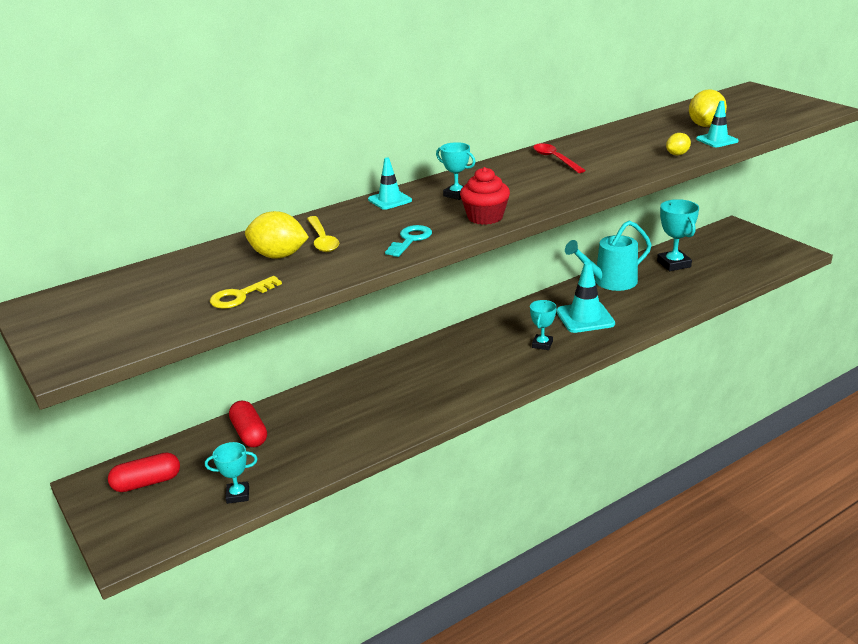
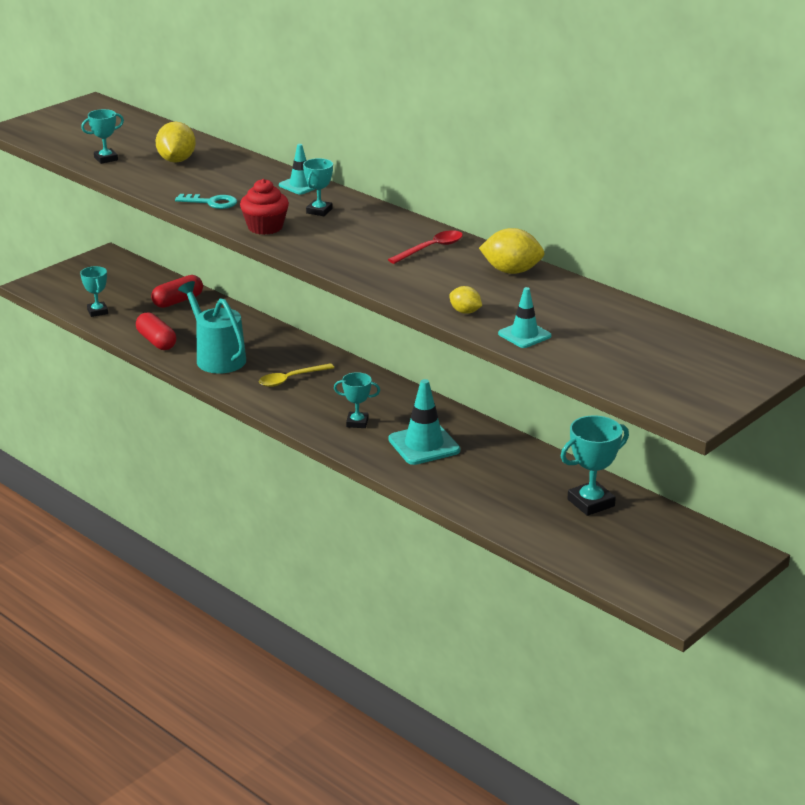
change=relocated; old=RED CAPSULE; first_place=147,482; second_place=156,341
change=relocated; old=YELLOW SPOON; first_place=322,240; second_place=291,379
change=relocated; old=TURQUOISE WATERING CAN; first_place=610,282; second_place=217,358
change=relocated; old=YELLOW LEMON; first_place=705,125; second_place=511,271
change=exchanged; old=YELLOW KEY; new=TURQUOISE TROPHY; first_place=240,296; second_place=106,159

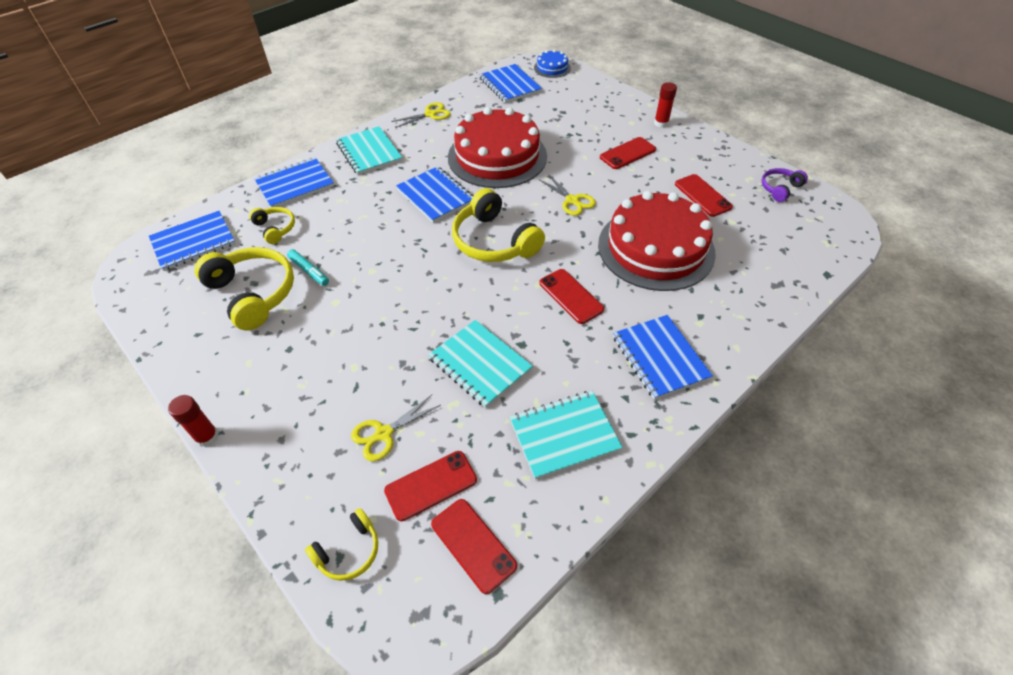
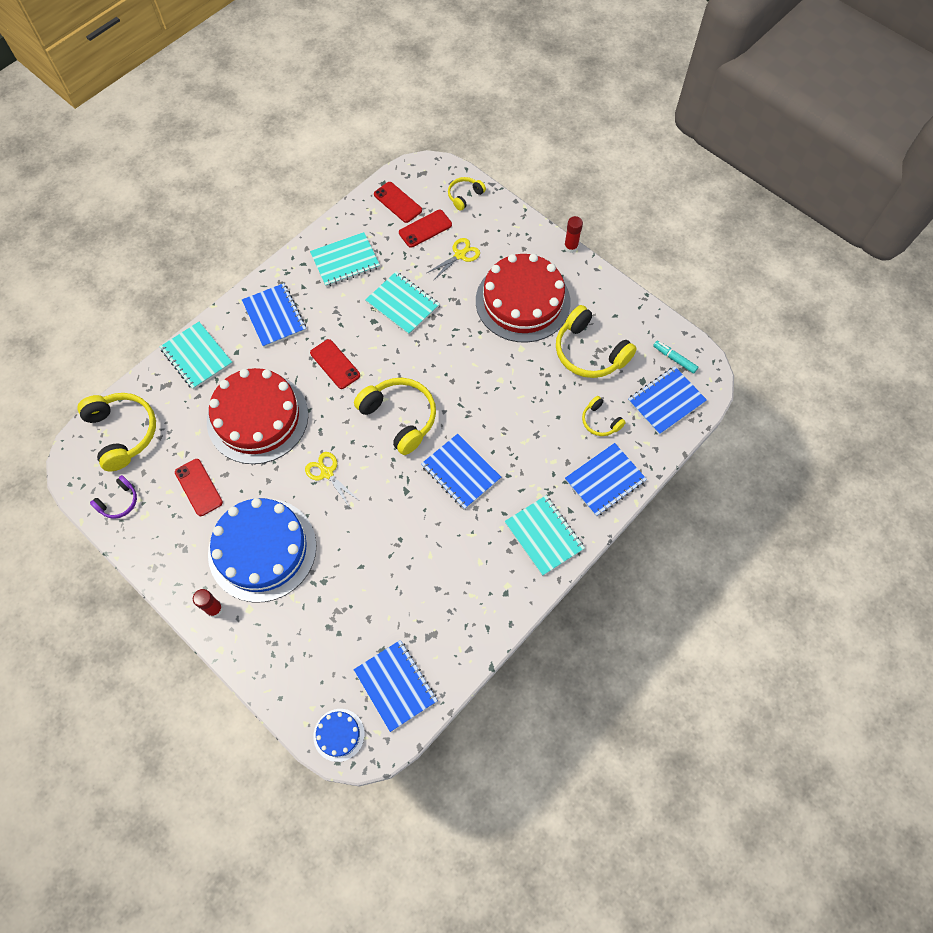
change=missing; old=YELLOW SCISSORS; first_place=430,114
change=appeared; new=YELLOW HEADPHONES; second_place=122,433
change=appeared; new=TURQUOISE NOTEBOOK; second_place=196,356
change=relocated; old=TURQUOISE MARKER; first_place=309,271; second_place=674,359
change=relocated; old=RED CAKE; first_place=497,156; second_place=522,301
change=exchanged; old=RED PHONE; new=BLUE CAKE; first_place=627,153; second_place=262,549

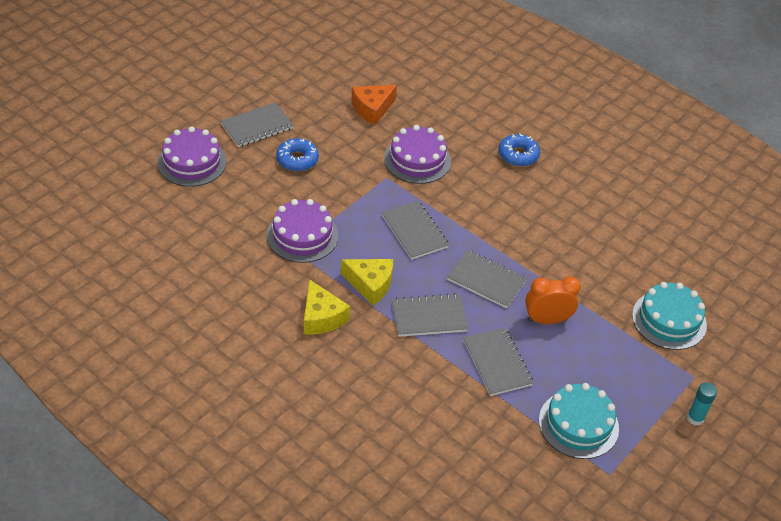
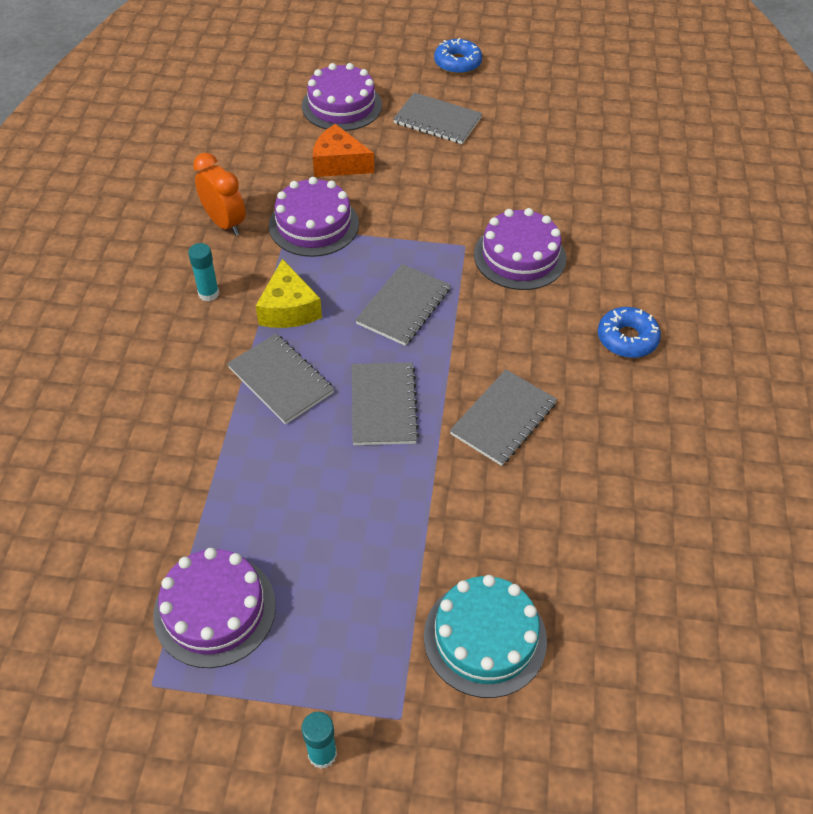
change=relocated; old=BLUE DONUT; first_place=297,159; second_place=457,63
change=relocated; old=ORANGE CHEESE; first_place=372,109; second_place=339,163
change=relocated; old=GREY NOTEBOOK; first_place=497,363; second_place=503,419
change=relocated; old=ORANGE CLOCK; first_place=547,320; second_place=225,223
change=exchanged; old=YELLOW CHEESE; new=TURQUOISE GLUE STICK; first_place=321,317; second_place=208,293
change=colour; old=TURQUOISE CAKE; new=PURPLE CAKE; first_place=578,424; second_place=215,610

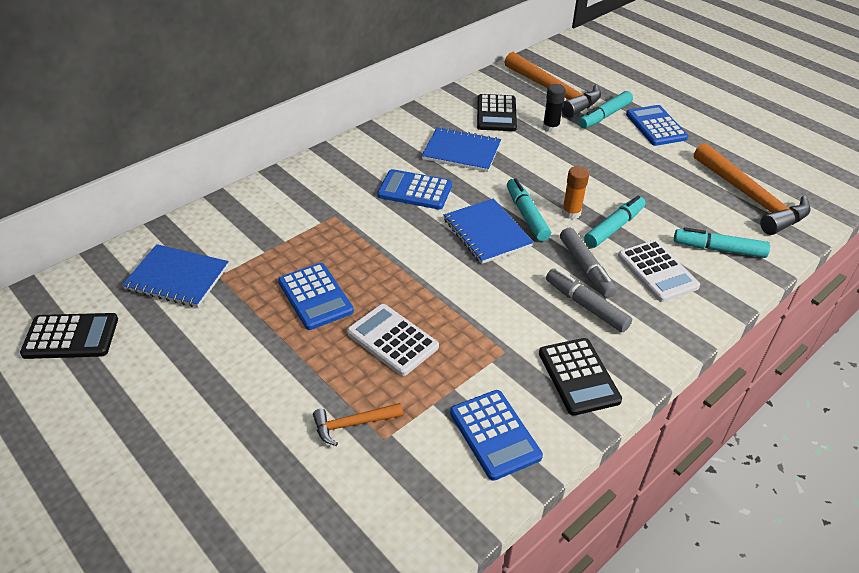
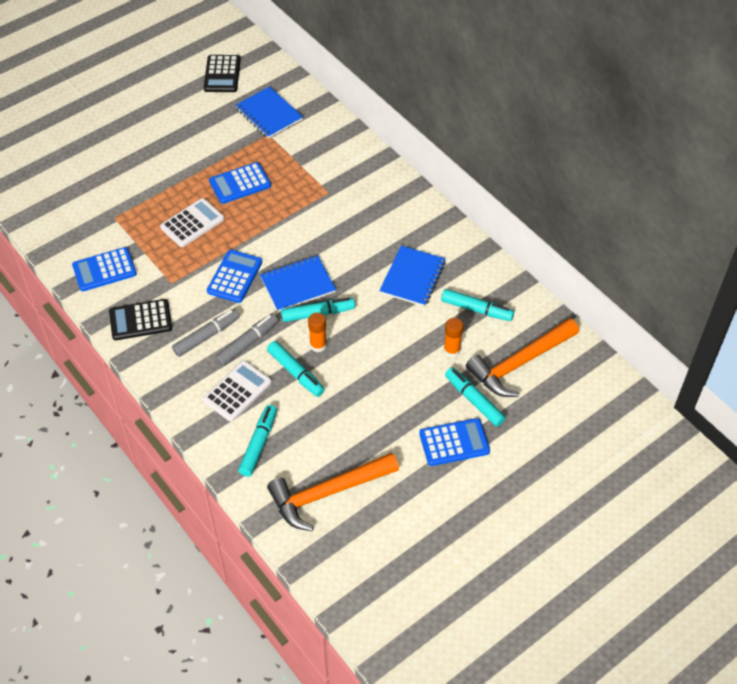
change=missing; old=ORANGE HAMMER; first_place=353,424
change=relocated; old=BLUE CALCULATOR; first_place=415,190; second_place=235,277
change=exchanged; old=BLACK CALCULATOR; new=TURQUOISE MARKER; first_place=496,114; second_place=476,309
change=colour; old=BLACK GLUE STICK; new=ORANGE GLUE STICK; first_place=550,128; second_place=451,350
change=spun; old=BLUE NOTEBOOK; first_place=177,278; second_place=269,114; degrees=-60
change=spun; old=GREY MARKER; first_place=586,268; second_place=247,343; degrees=150
change=spun; old=WHITE CALCULATOR; first_place=657,271; second_place=237,391; degrees=150

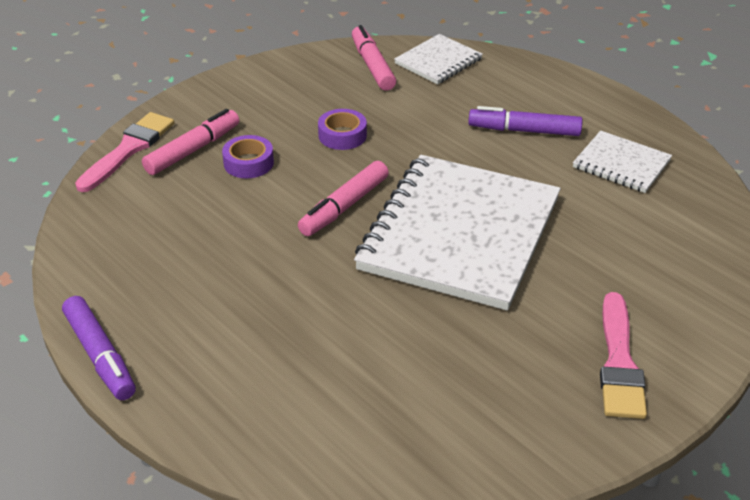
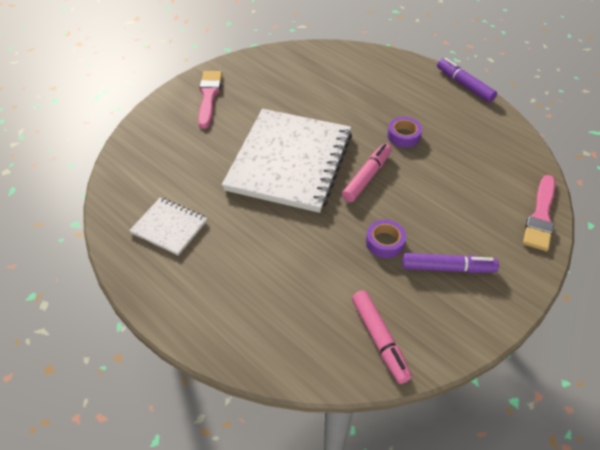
change=missing; old=PINK MARKER; first_place=193,150
change=missing; old=WHITE NOTEBOOK; first_place=438,61
change=relocated; old=PURPLE TAPE; first_place=248,163; second_place=403,136
change=relocated; old=PURPLE MARKER; first_place=524,131; second_place=447,268

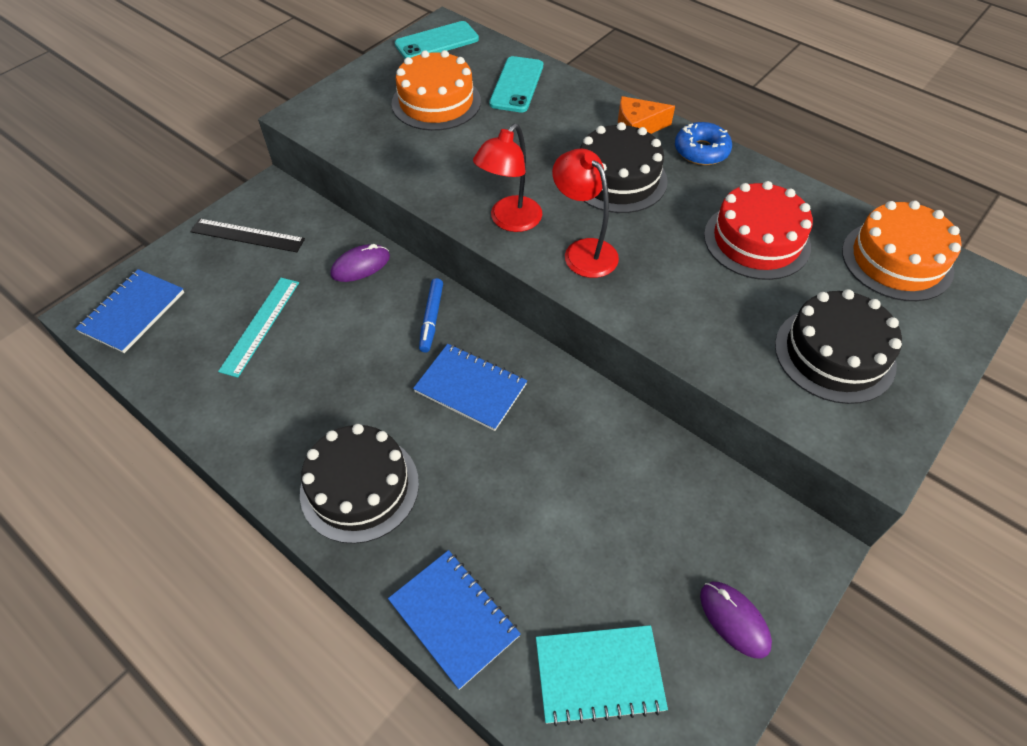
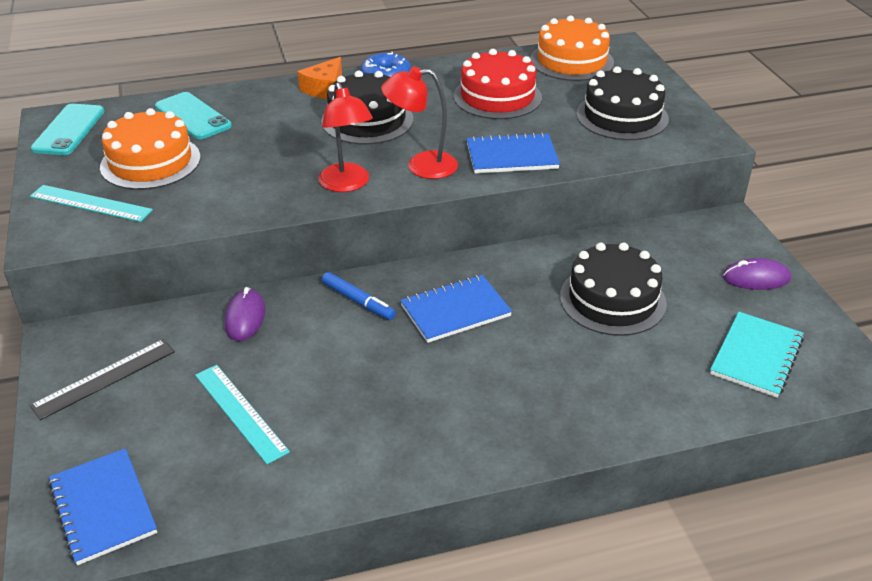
change=appeared; new=TURQUOISE RULER; second_place=90,203
change=relocated; old=BLACK CAKE; first_place=359,487; second_place=612,300
change=relocated; old=BLUE NOTEBOOK; first_place=454,618; second_place=511,156

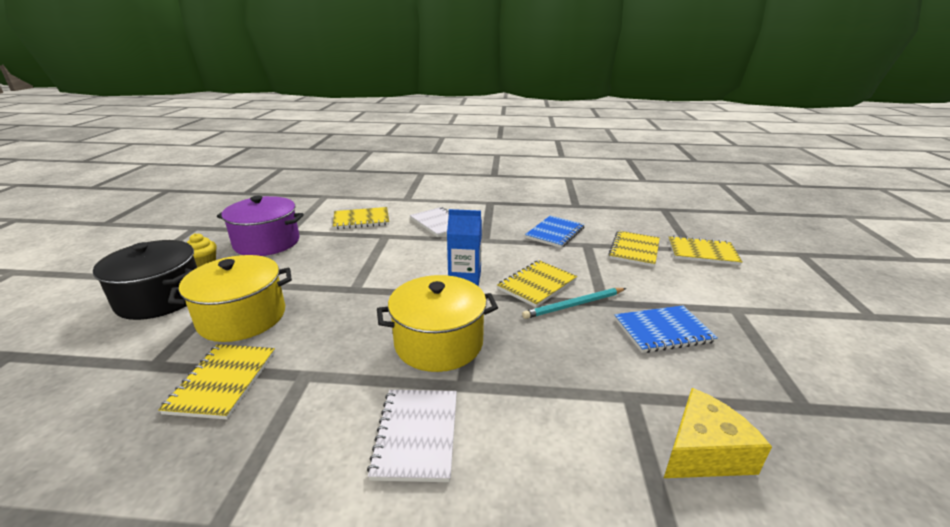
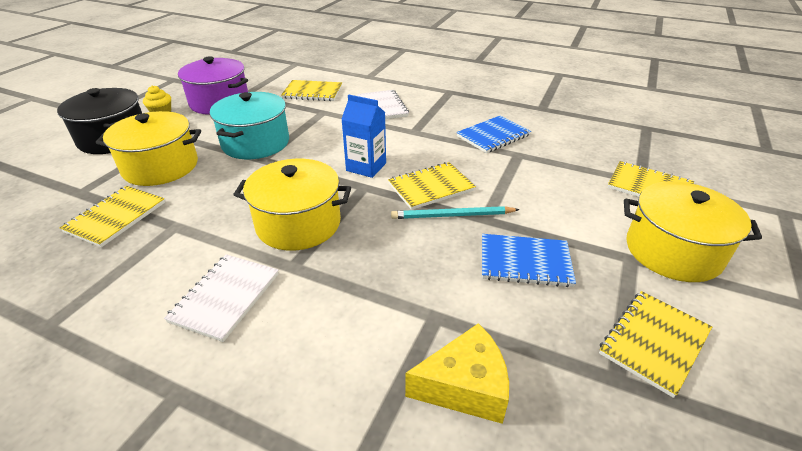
change=appeared; new=TURQUOISE POT; second_place=255,143
change=appeared; new=YELLOW POT; second_place=673,251
change=relocated; old=YELLOW NOTEBOOK; first_place=634,250; second_place=654,342

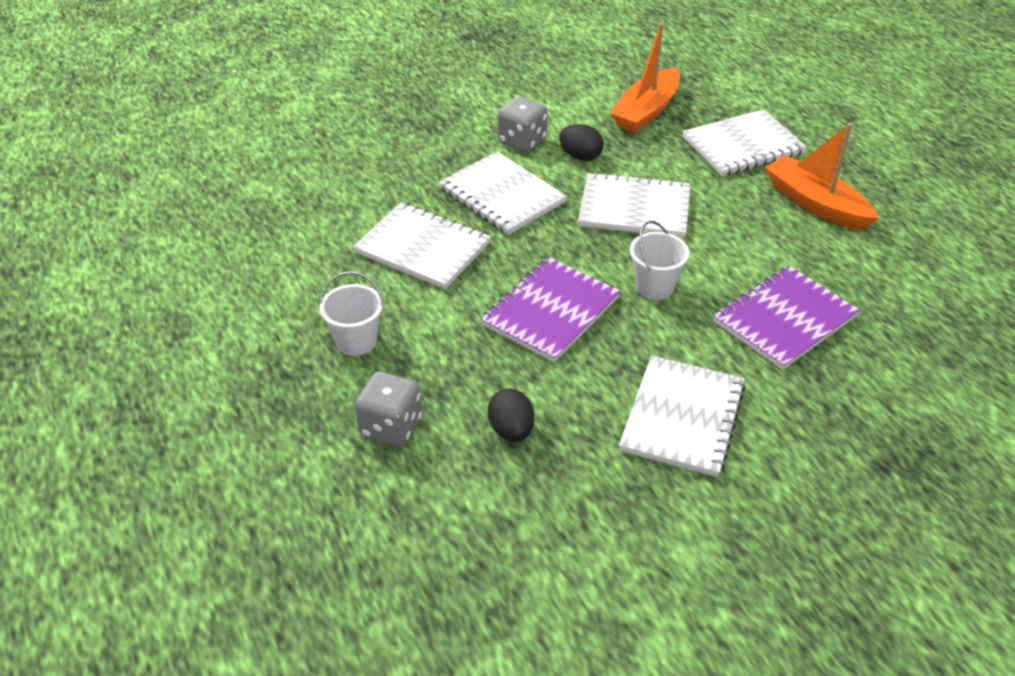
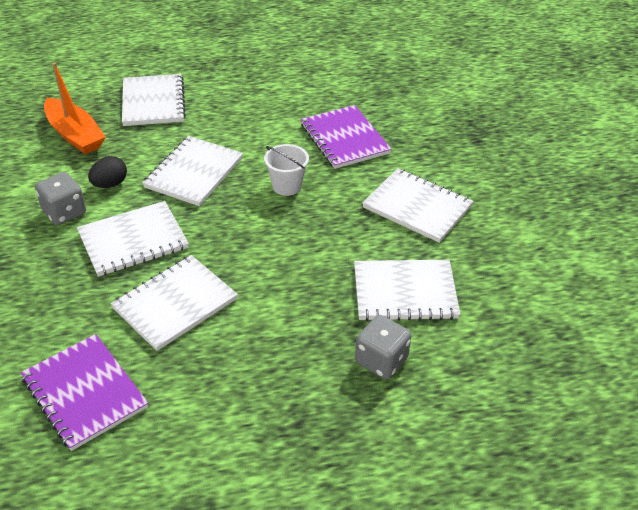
change=missing; old=WHITE BUCKET; first_place=356,341
change=missing; old=ORANGE BOAT; first_place=816,204
change=relocated; old=PURPLE NOTEBOOK; first_place=551,311; second_place=84,393
change=exchanged; old=BLACK EGG; new=WHITE NOTEBOOK; first_place=511,430; second_place=405,292

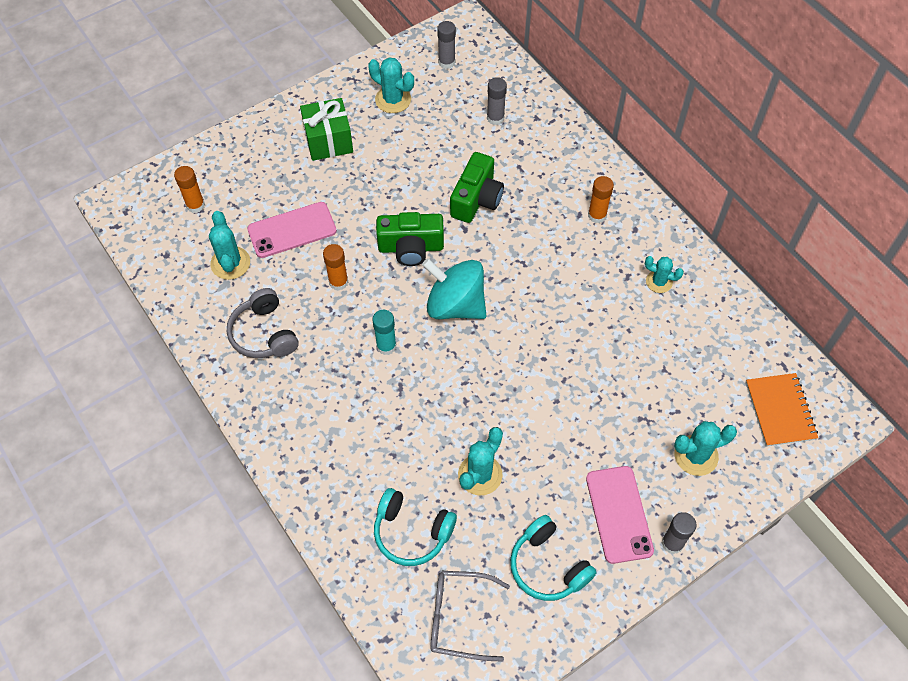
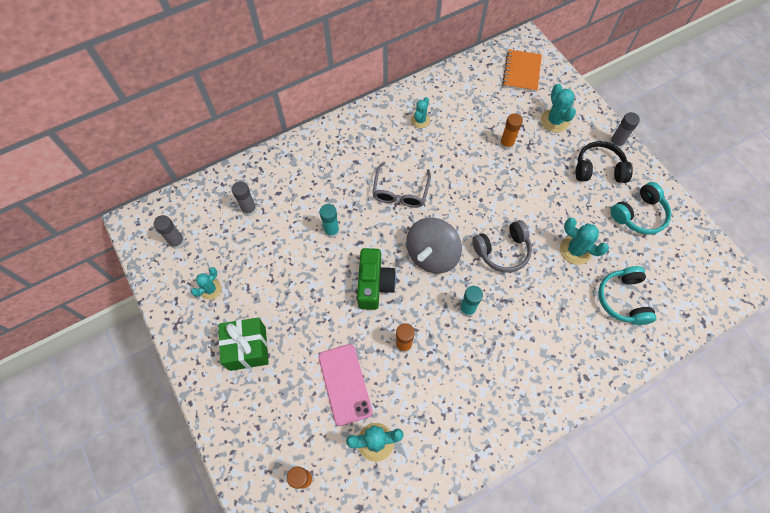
change=relocated; old=GREY HEADPHONES; first_place=264,333; second_place=502,251
change=relocated; old=GREY GLASSES; first_place=459,617; second_place=400,192
change=relocated; old=ORANGE GLUE STICK; first_place=597,215; second_place=506,144
change=exchanged; old=GREEN CAMERA; new=TURQUOISE GLUE STICK; first_place=476,199; second_place=331,231
change=exchanged; old=PINK PHONE; new=BLACK HEADPHONES; first_place=619,514; second_place=598,169
change=colour; old=TURQUOISE SPINNING TOP; new=GREY SPINNING TOP; first_place=455,305; second_place=432,255
change=spun; old=TURQUOISE HEADPHONES; first_place=412,532; second_place=623,299; degrees=150
change=spun; old=ORANGE NOTEBOOK; first_place=780,411; second_place=521,72; degrees=-75
change=size; old=TURQUOISE CACTUS; first_place=393,99; second_place=210,289; factor=0.66

